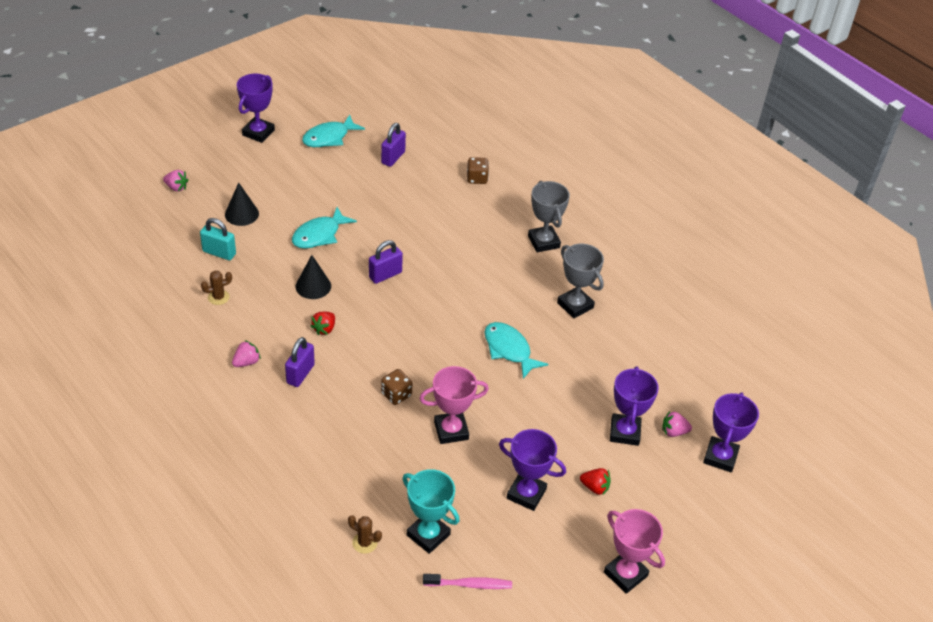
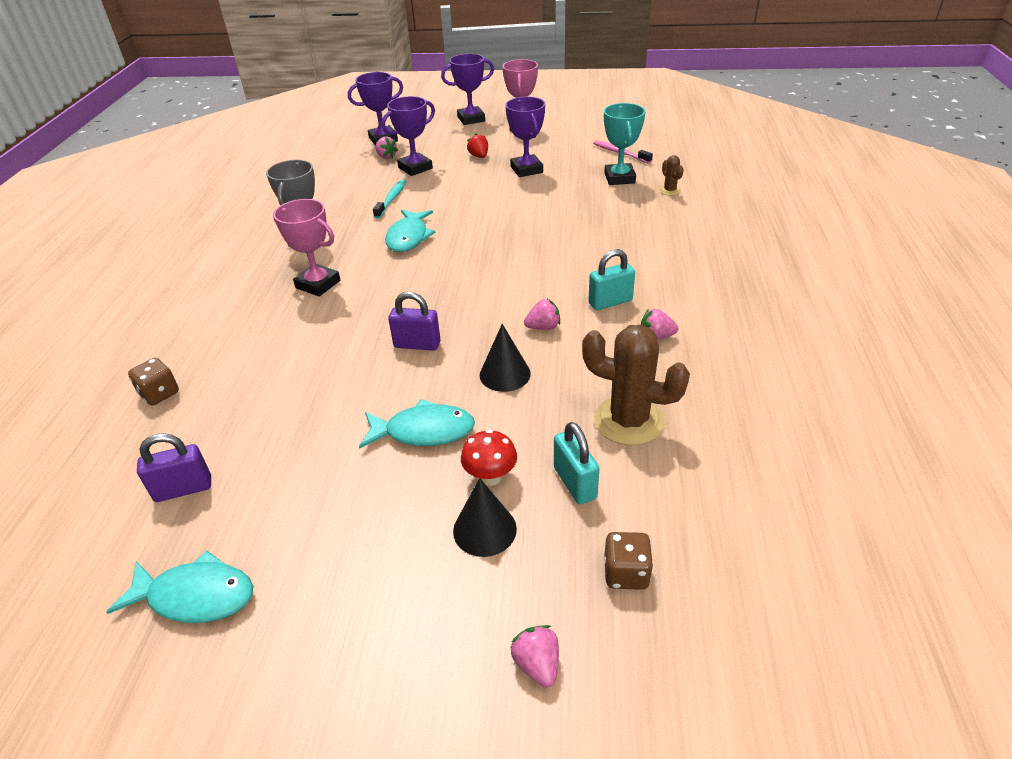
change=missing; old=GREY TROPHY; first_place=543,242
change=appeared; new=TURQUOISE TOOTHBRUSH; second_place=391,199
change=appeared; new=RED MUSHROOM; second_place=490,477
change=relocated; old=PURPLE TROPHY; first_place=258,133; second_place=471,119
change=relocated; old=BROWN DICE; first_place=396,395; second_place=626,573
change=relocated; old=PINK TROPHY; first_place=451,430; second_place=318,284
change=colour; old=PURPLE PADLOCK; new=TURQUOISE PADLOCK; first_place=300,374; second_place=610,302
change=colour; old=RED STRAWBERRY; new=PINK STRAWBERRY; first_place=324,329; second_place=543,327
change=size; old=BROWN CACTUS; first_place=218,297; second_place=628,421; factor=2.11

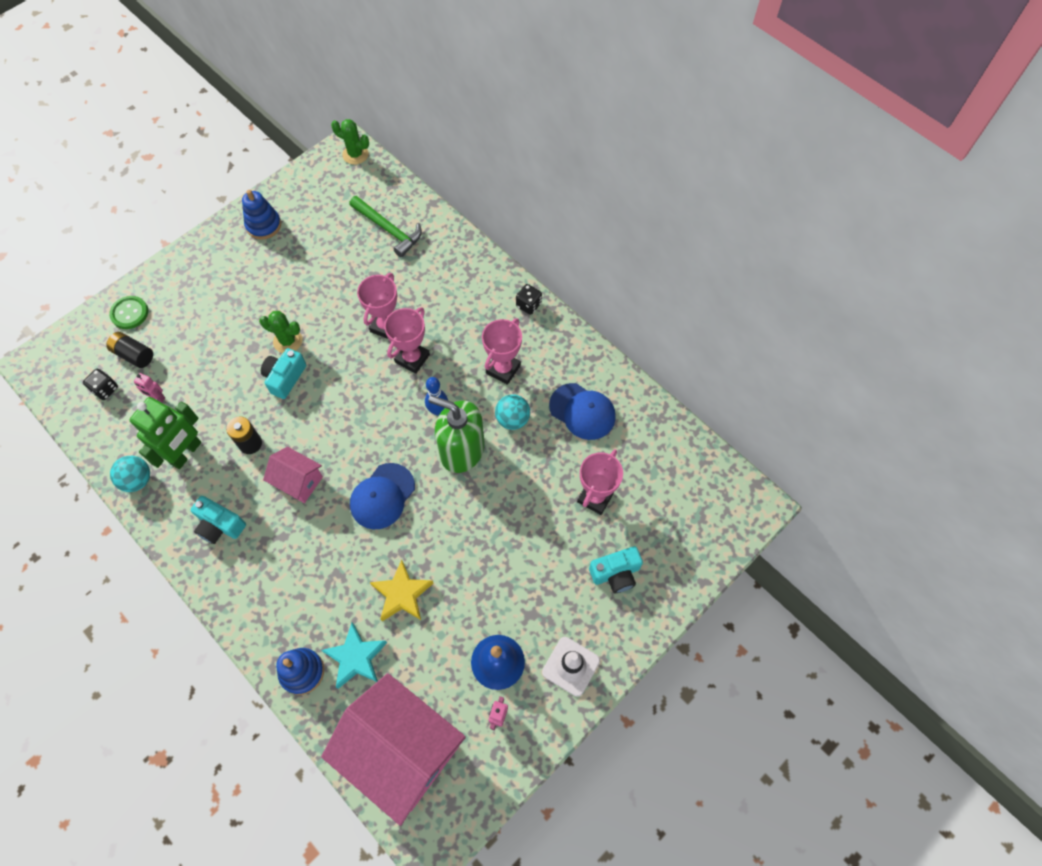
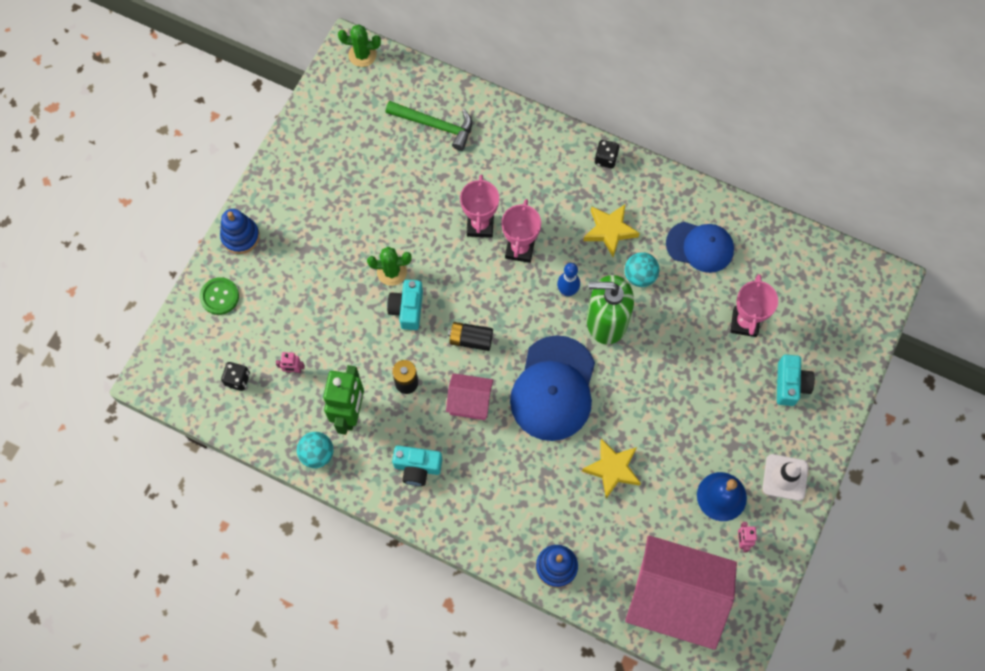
change=missing; old=TURQUOISE STAR; first_place=356,658
change=relocated; old=BLACK BATTERY; first_place=134,355; second_place=471,339
change=relocated; old=BLUE STACKING TOY; first_place=263,225; second_place=240,236
change=exchanged; old=PINK TROPHY; new=YELLOW STAR; first_place=503,369; second_place=610,231
change=spun; old=TURQUOISE CAMERA; first_place=615,573; second_place=790,384; degrees=-45
change=size; old=BLUE CAP; first_place=382,496; second_place=553,388; factor=1.54

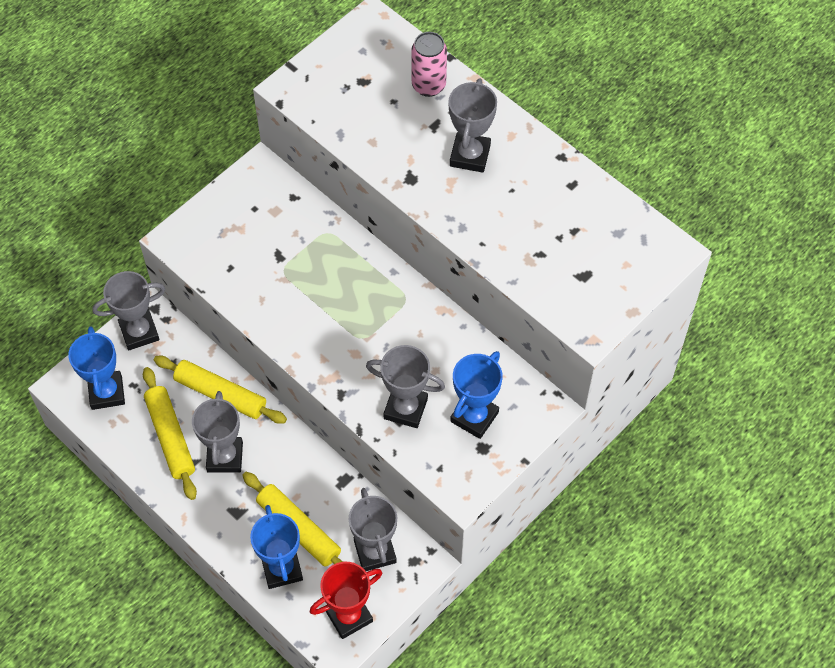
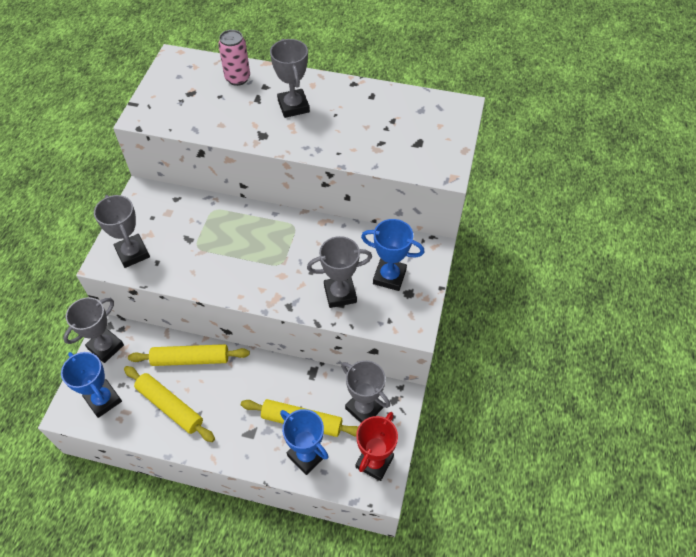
change=relocated; old=GREY TROPHY; first_place=225,457; second_place=132,253
change=spun; old=BLUE TROPHY; first_place=474,417; second_place=389,277; degrees=-75

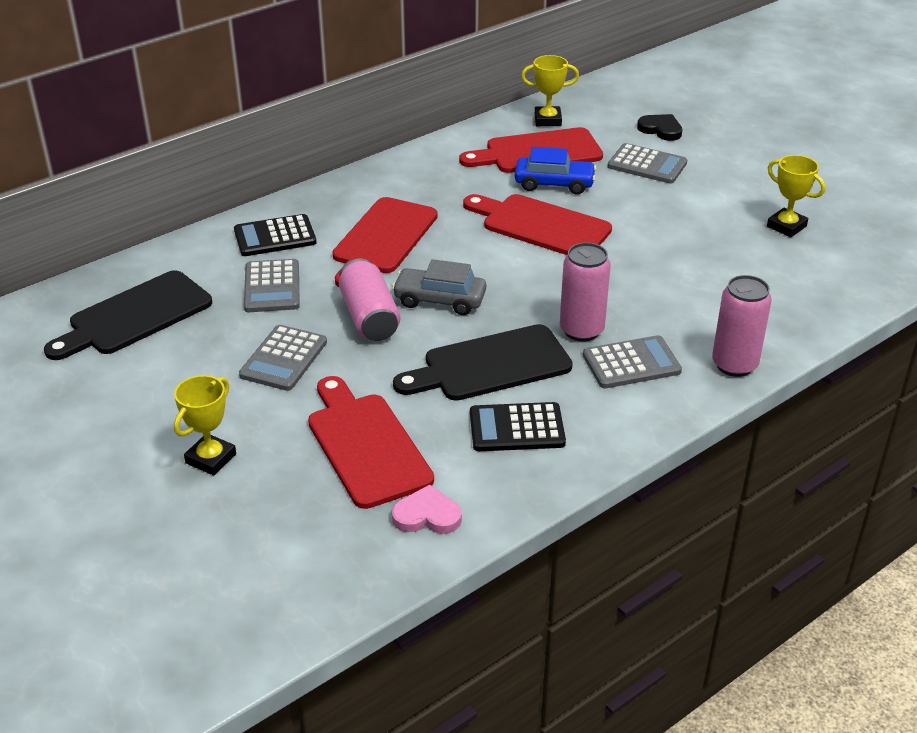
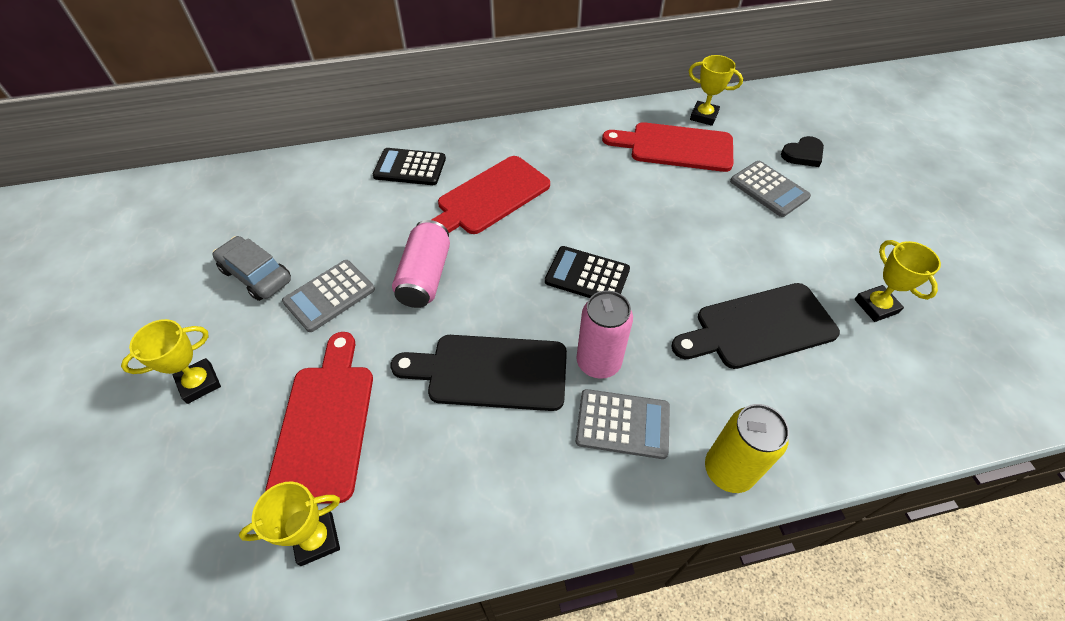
change=missing; old=GREY CALCULATOR; first_place=272,287
change=missing; old=RED CUTTING BOARD; first_place=540,225
change=missing; old=BLUE CAR; first_place=554,184
change=relocated; old=BLACK CUTTING BOARD; first_place=134,316; second_place=759,327
change=relocated; old=GREY CAR; first_place=439,300; second_place=256,275
change=relocated; old=BLACK CALCULATOR; first_place=517,428; second_place=587,276
change=exchanged; old=PINK HEART; new=YELLOW TROPHY; first_place=427,515; second_place=316,539
change=colour; old=PINK CAN; new=YELLOW CAN; first_place=734,365; second_place=728,470
change=spun; old=BLACK HEART; first_place=661,129; second_place=803,154; degrees=90

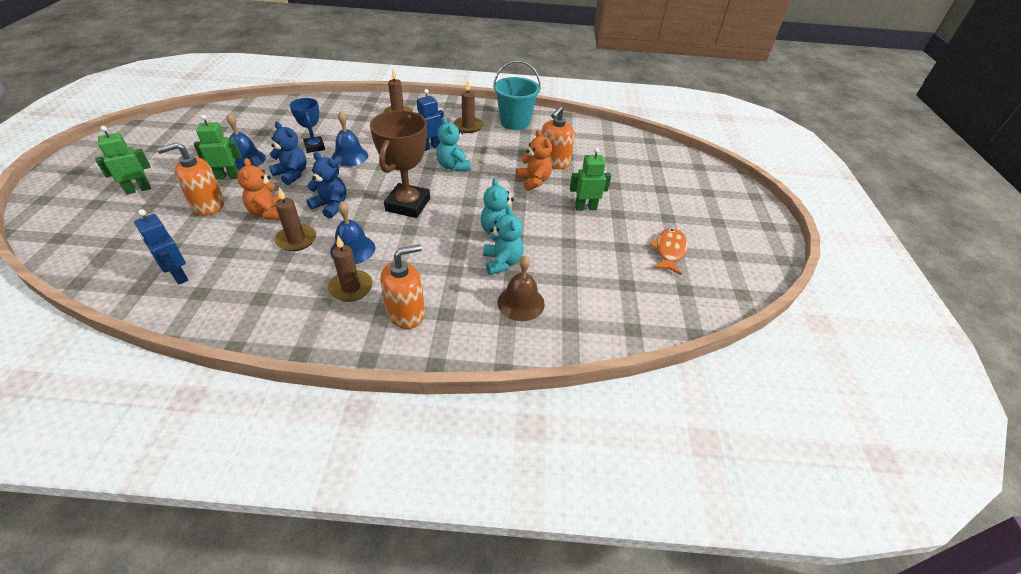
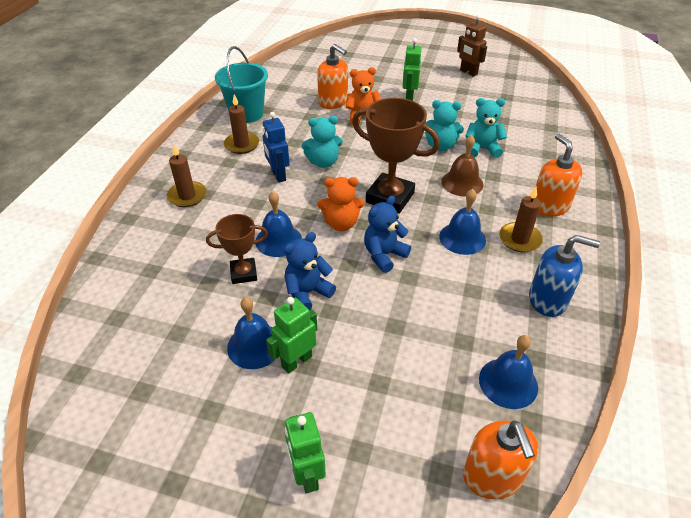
change=missing; old=BROWN CANDLE; first_place=296,240
change=appeared; new=BLUE SOAP DISPENSER; second_place=548,300
change=relocated; old=ORANGE SOAP DISPENSER; first_place=208,205; second_place=492,476
change=relocated; old=ORANGE TEDDY BEAR; first_place=269,213; second_place=341,223
change=relocated; old=BROWN BELL; first_place=521,303; second_place=462,183
change=exchanged; old=BLUE ROBOT; new=BLUE BELL; first_place=178,276; second_place=508,382
change=exchanged; old=ORANGE FISH; new=BROWN ROBOT; first_place=669,251; second_place=468,72
change=colour; old=BLUE TROPHY; new=BROWN TROPHY; first_place=314,147; second_place=243,273
change=spun; old=GREEN ROBOT; first_place=228,176; second_place=296,361; degrees=45

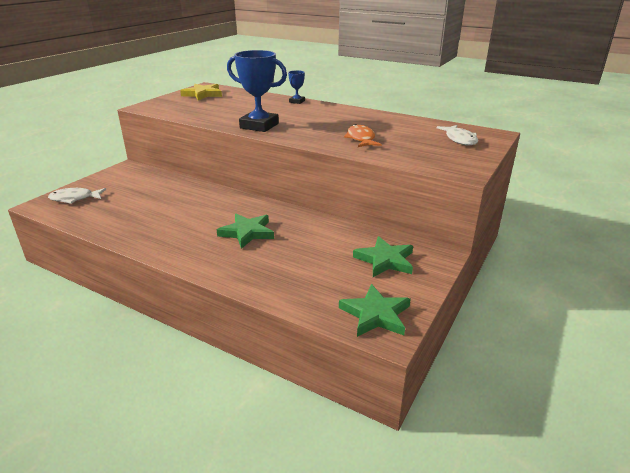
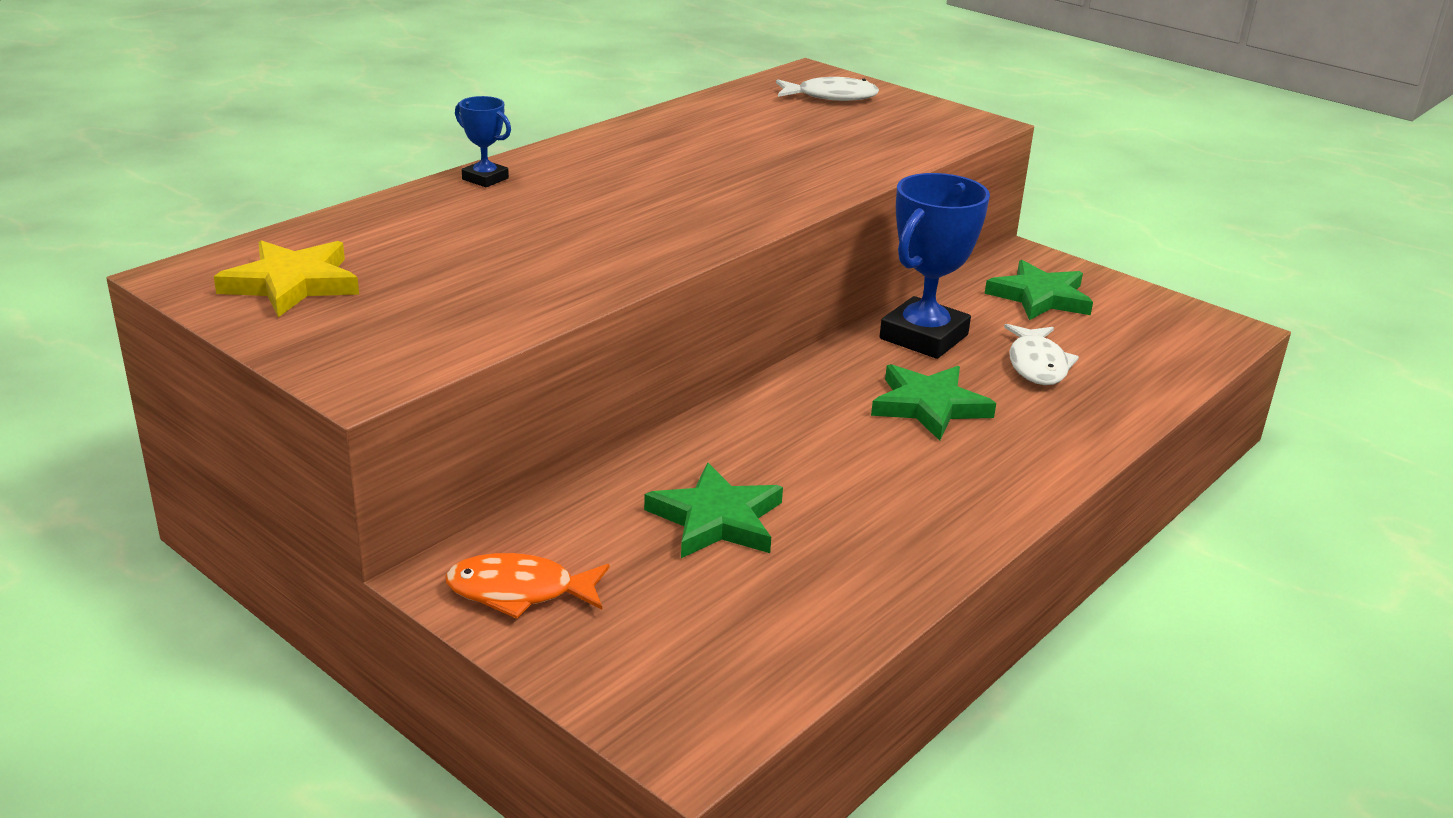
change=relocated; old=WHITE FISH; first_place=75,198; second_place=1037,365
change=relocated; old=BLUE TROPHY; first_place=259,126; second_place=924,337
change=relocated; old=GREEN STAR; first_place=375,315; second_place=717,519
change=relocated; old=ORANGE FISH; first_place=361,139; second_place=519,591

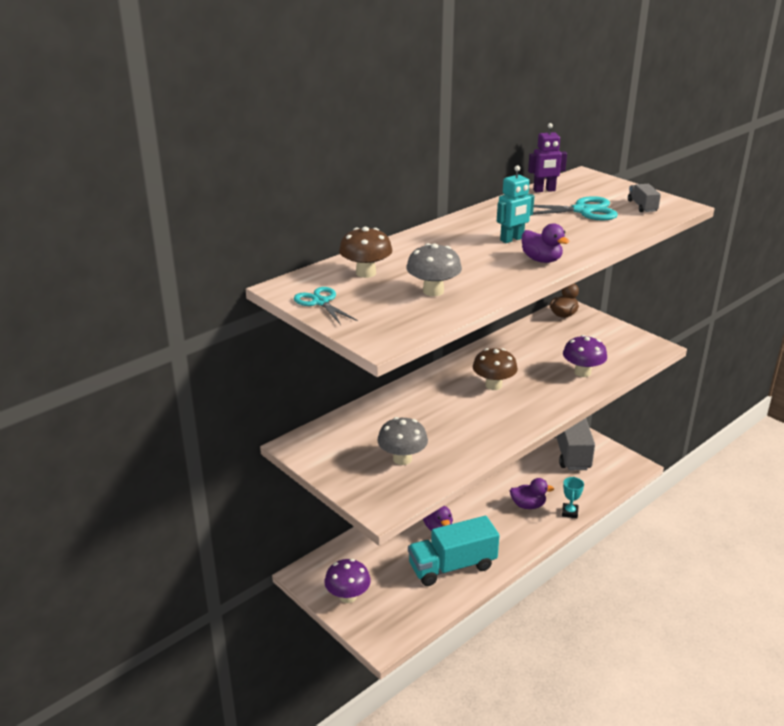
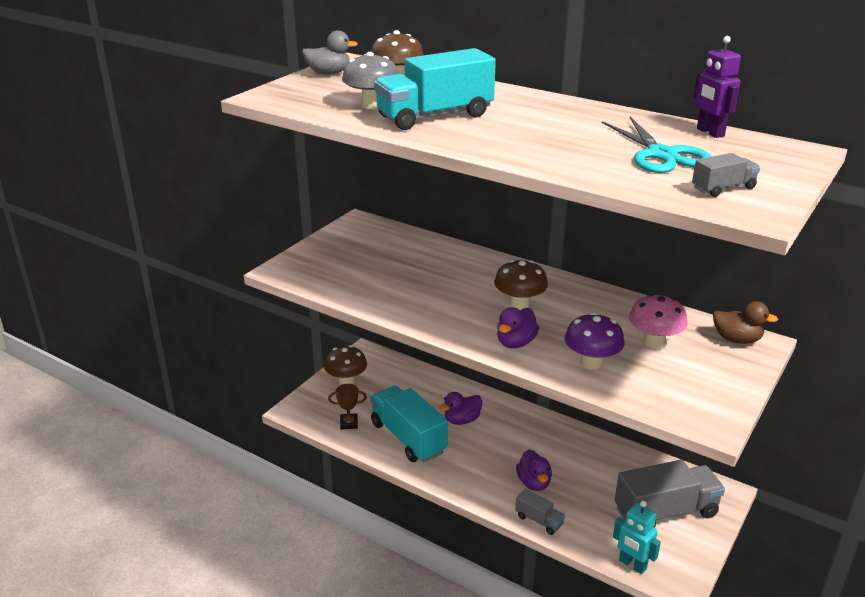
change=missing; old=GREY MUSHROOM; first_place=402,459
change=appeared; new=BROWN TROPHY; second_place=349,423
change=appeared; new=TURQUOISE TRUCK; second_place=435,116
change=appeared; new=PINK MUSHROOM; second_place=654,342
change=relocated; old=TURQUOISE ROBOT; first_place=512,239; second_place=632,565
change=relocated; old=PURPLE DUCK; first_place=541,260; second_place=515,343
change=exchanged; old=TURQUOISE SCISSORS; new=GREY DUCK; first_place=321,302; second_place=329,73
change=exchanged; old=TURQUOISE TROPHY; new=GREY TRUCK; first_place=569,512; second_place=539,520
change=colour; old=PURPLE MUSHROOM; new=BROWN MUSHROOM; first_place=348,596; second_place=346,381

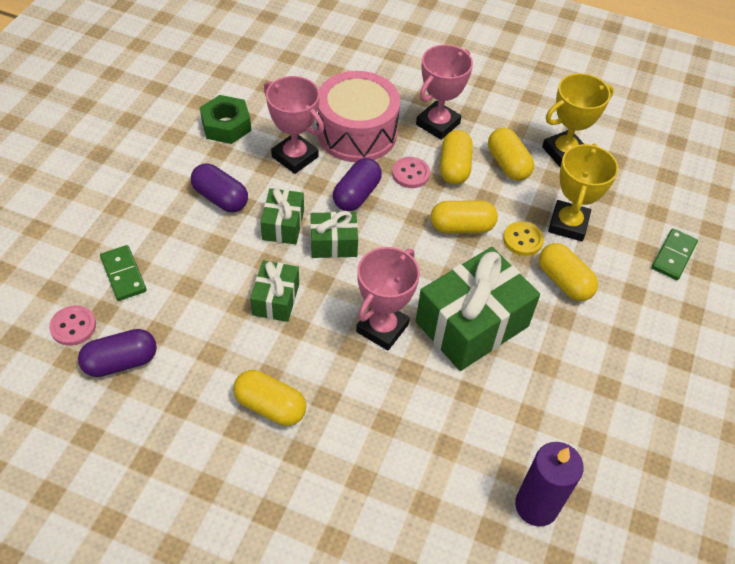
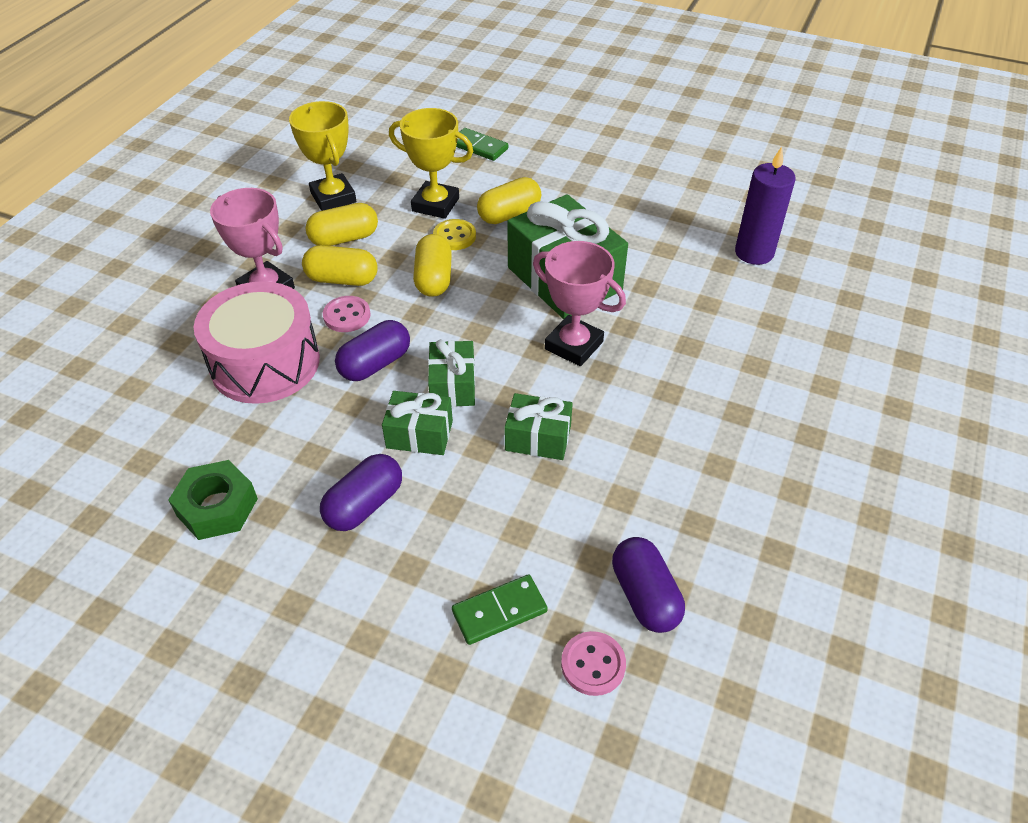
change=missing; old=YELLOW CAPSULE; first_place=270,406
change=missing; old=PINK TROPHY; first_place=295,157
change=spun; old=PURPLE CAPSULE; first_place=356,195; second_place=375,364; degrees=-75

